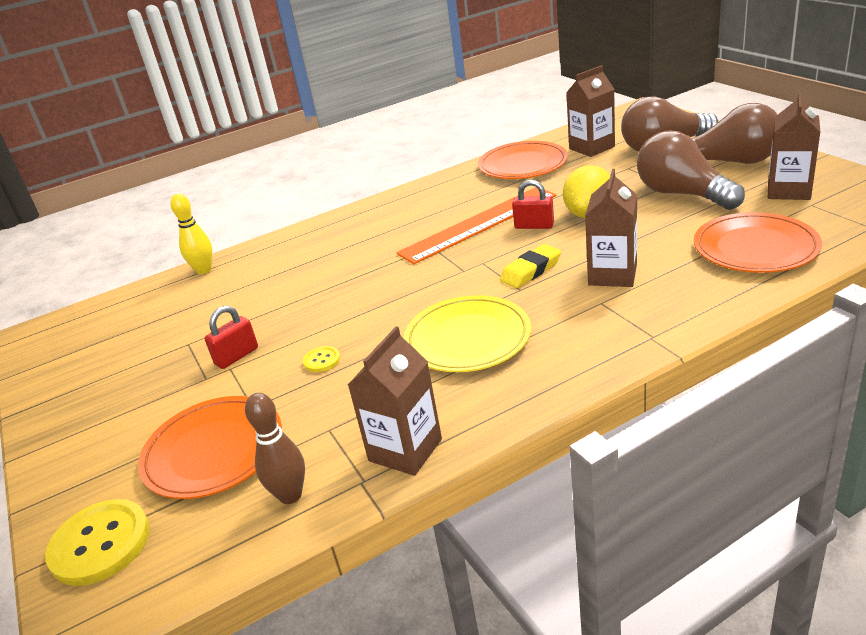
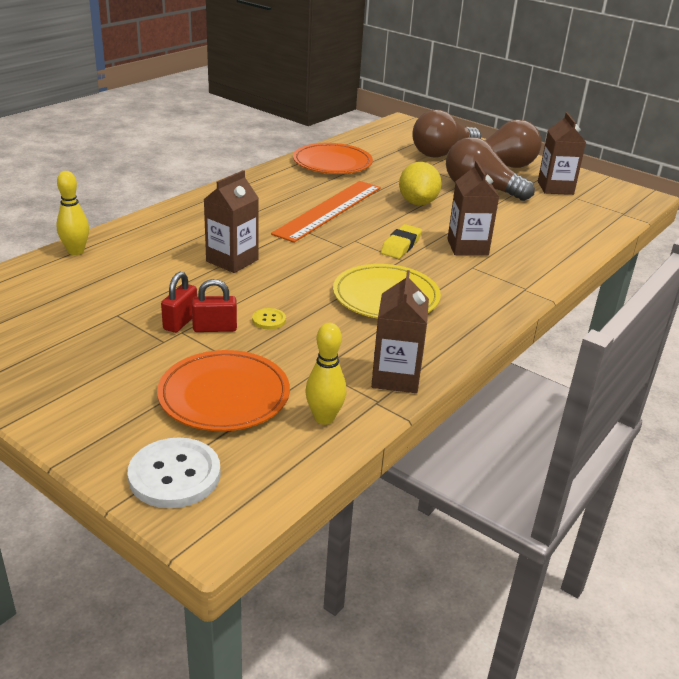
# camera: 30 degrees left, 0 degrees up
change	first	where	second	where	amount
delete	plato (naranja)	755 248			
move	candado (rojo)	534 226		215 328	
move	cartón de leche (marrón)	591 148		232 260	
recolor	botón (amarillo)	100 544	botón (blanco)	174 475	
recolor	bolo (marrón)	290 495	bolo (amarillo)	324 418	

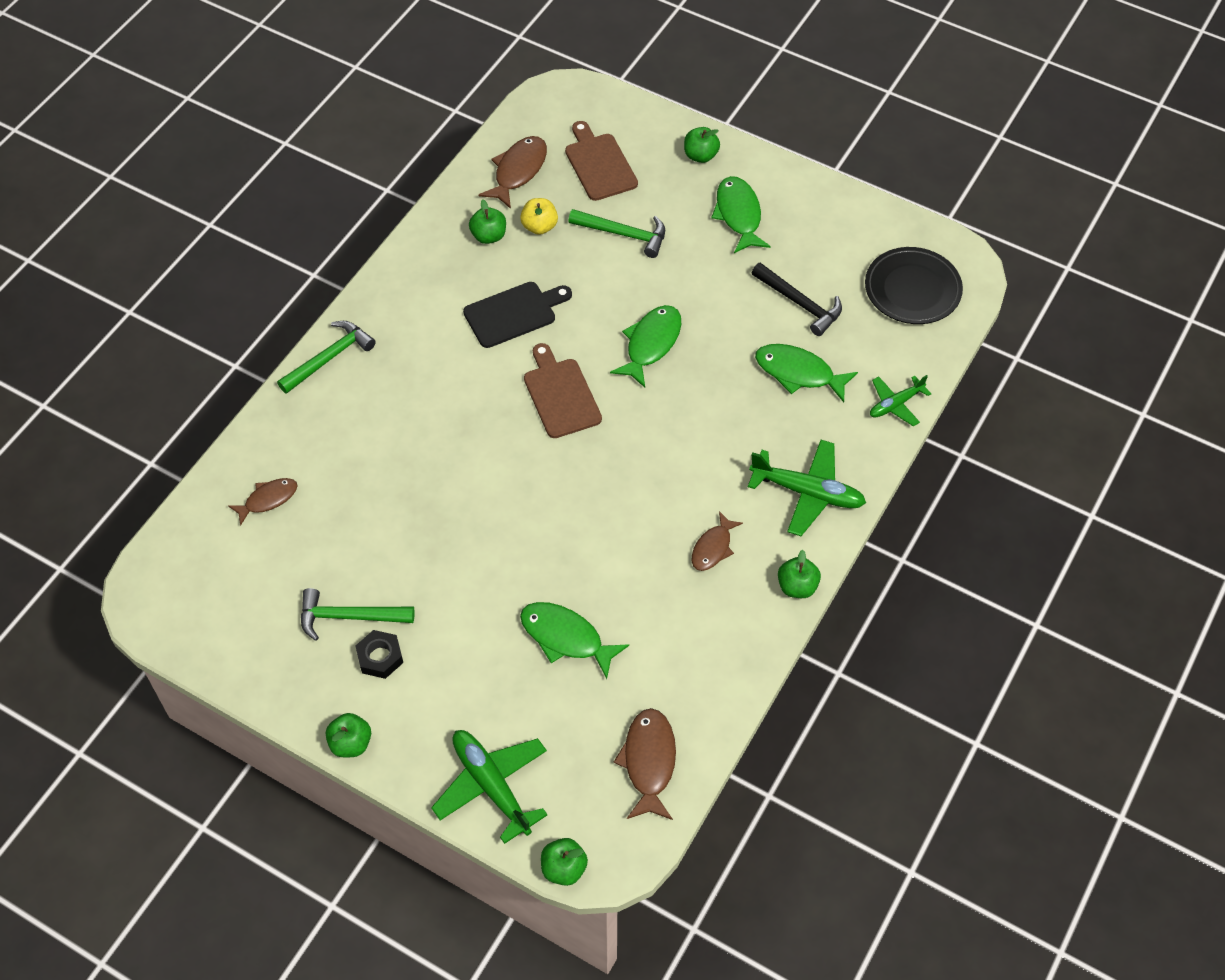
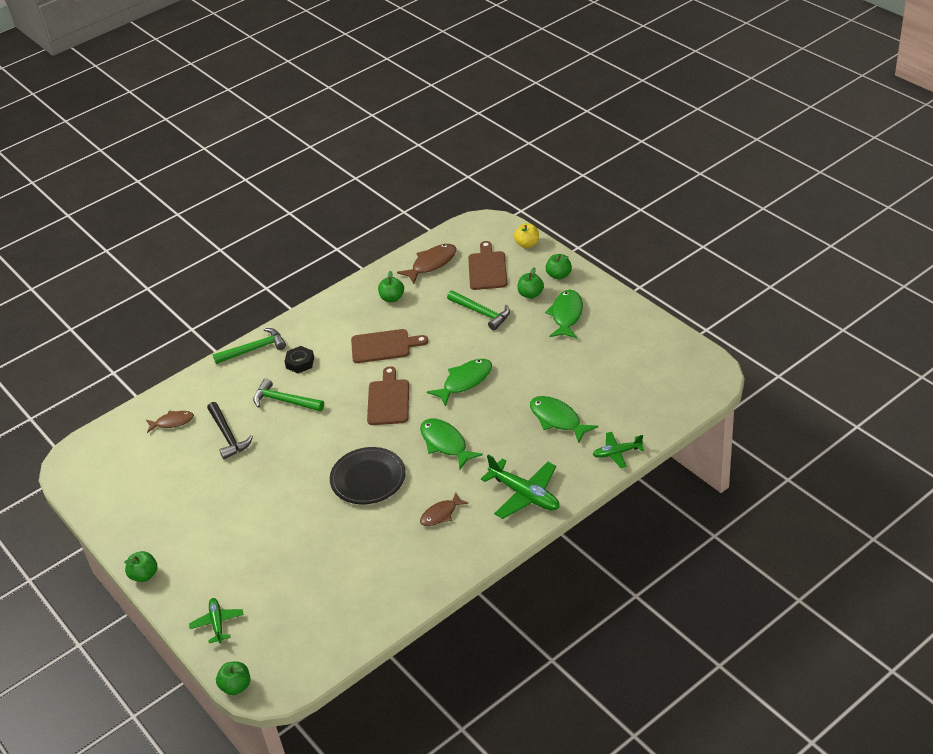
# camera: 25 degrees right, 15 degrees down
change	first	where	second	where	amount
delete	pez (marrón)	649 762			
move	martillo (verde)	349 617		284 401	
move	tuerca (negro)	380 657		300 363	
move	manzana (amarillo)	539 226		527 244	
move	pez (verde)	566 638		445 443	
move	martillo (negro)	800 303		228 435	
move	manzana (verde)	797 586		531 294	
move	plato (negro)	912 289		368 479	
recolor	tabla de cortar (negro)	514 313	tabla de cortar (marrón)	384 346	
resize	avión (verde)	491 785		217 623	x0.60

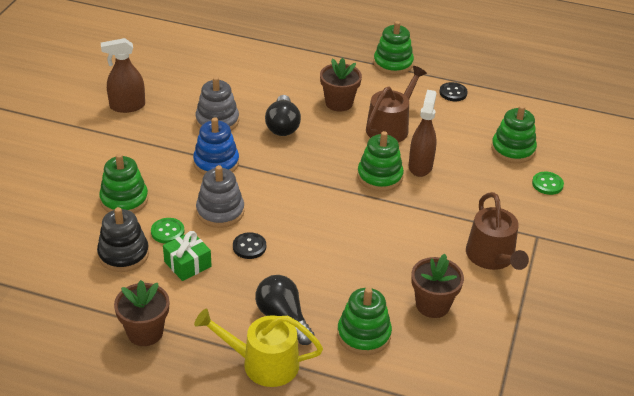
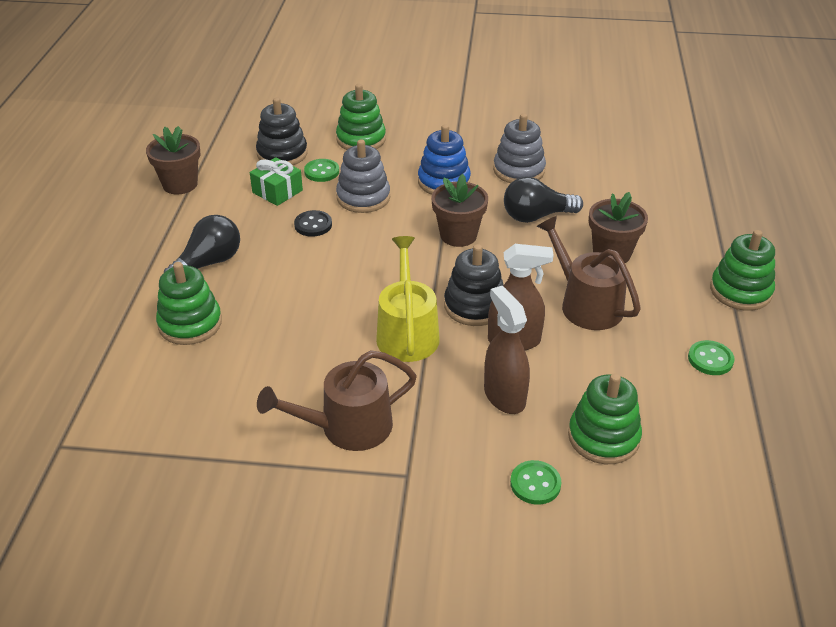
# camera: 80 degrees right, 0 degrees up
change	first	where	second	where	amount
move	pulverizador (marrón)	127 106		504 396	
move	regadera (amarillo)	263 363		407 333	
move	maceta (marrón)	432 305		458 235	
recolor	juguete apilable (verde)	379 176	juguete apilable (negro)	474 306	
recolor	botón (negro)	453 93	botón (verde)	710 359	
rotate	regadera (marrón)	390 127		586 304	150 degrees counterclockwise

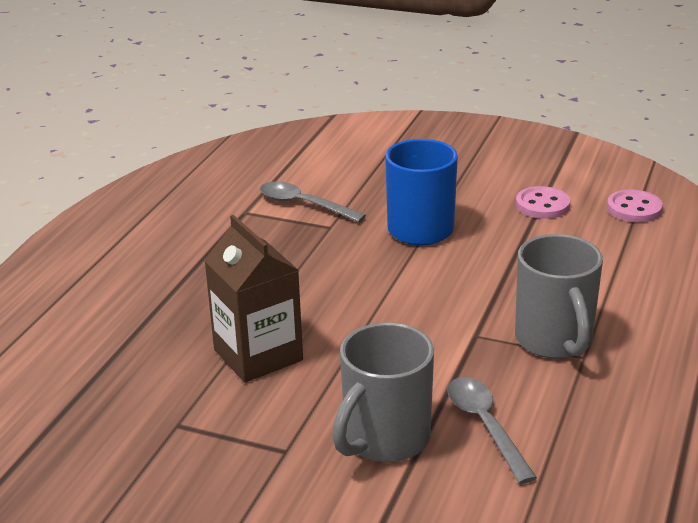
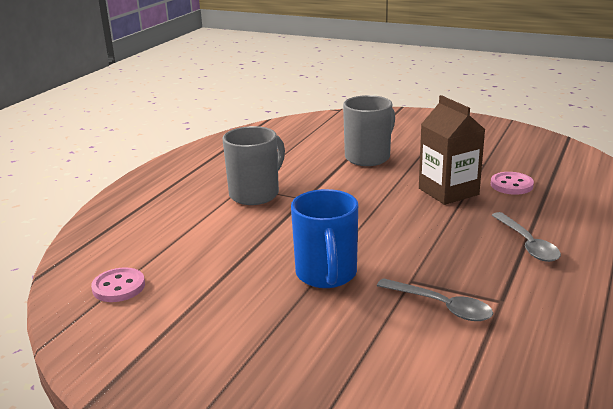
# camera: 175 degrees left, 5 degrees down
change	first	where	second	where	amount
move	cuchara (gris)	485 426		527 244	
move	botón (rosa)	542 205		511 185	
rotate	taza (gris)	554 341		256 194	45 degrees clockwise

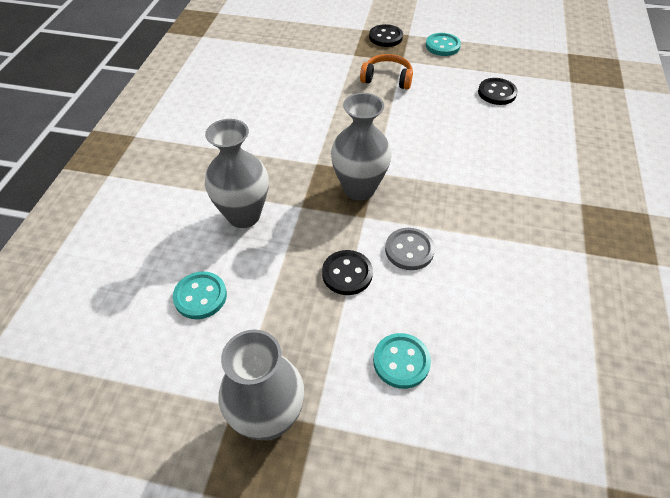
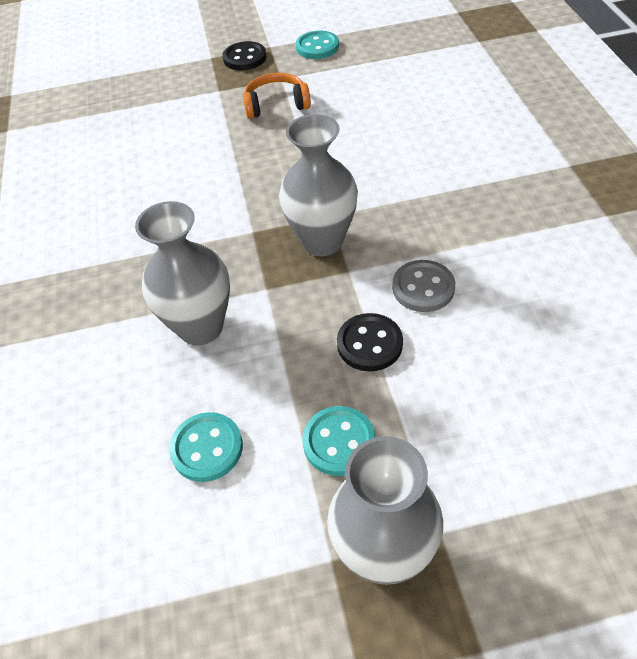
# camera: 20 degrees left, 0 degrees up
change	first	where	second	where	amount
delete	botón (negro)	497 93			
move	botón (turquesa)	401 361		339 442	

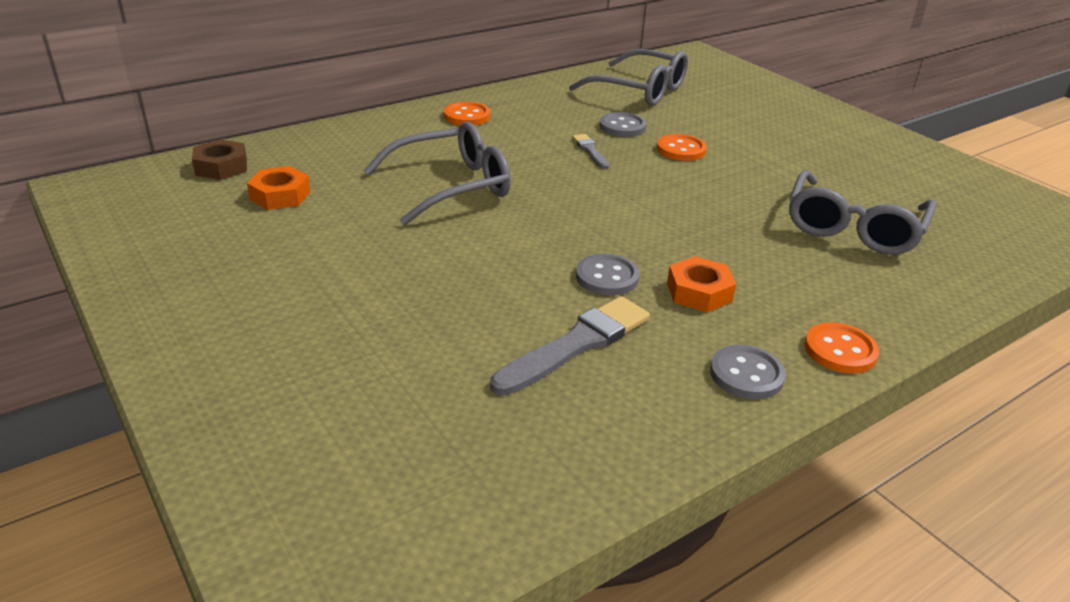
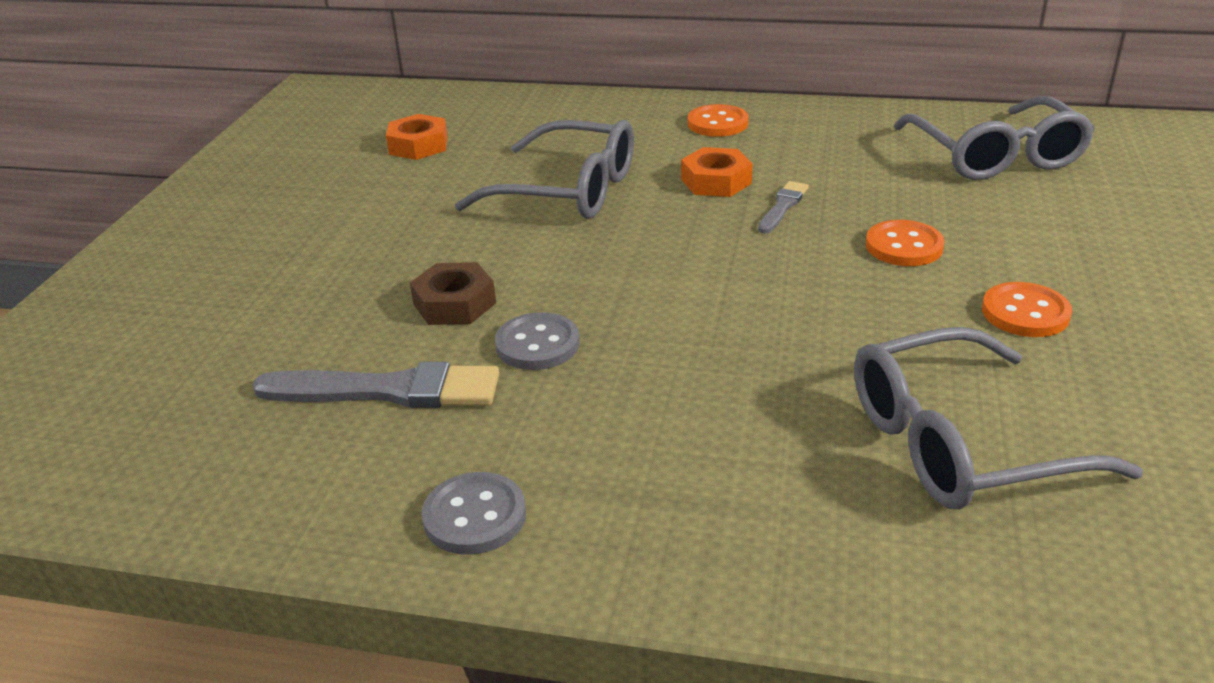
# camera: 50 degrees right, 0 degrees up
change	first	where	second	where	amount
delete	botón (gris)	622 127			
move	tuerca (marrón)	221 167		454 303	
move	tuerca (naranja)	699 292		716 181	
move	botón (naranja)	840 350		1025 313	

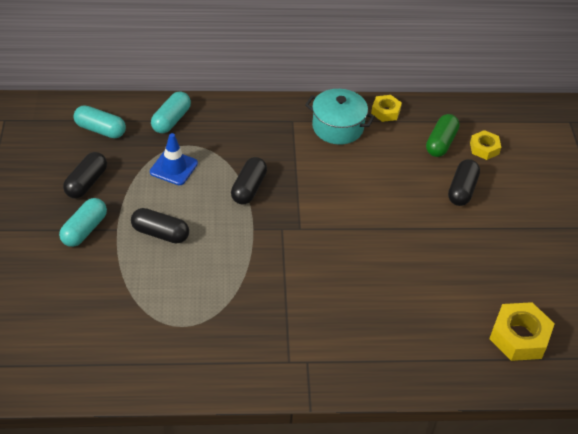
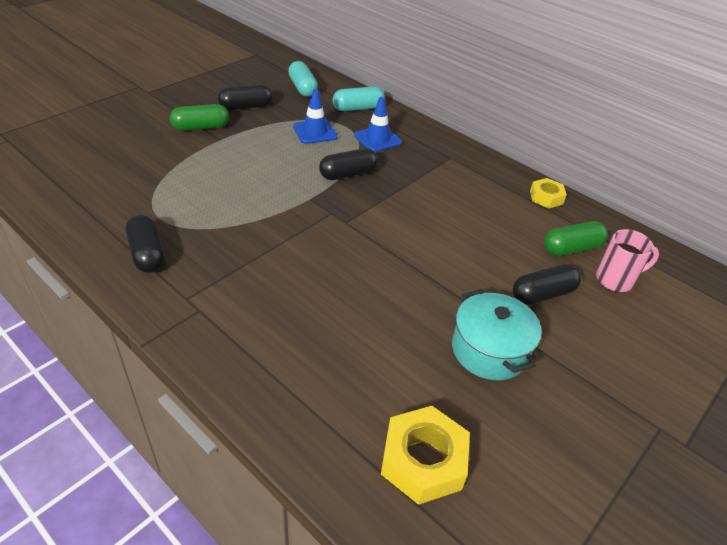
# camera: 45 degrees right, 5 degrees down
change	first	where	second	where	amount
insert			cono de tráfico (azul)	377 139	
move	cápsula (negro)	160 233		147 254	
move	olla (turquesa)	337 127		489 350	
replace	tuerca (amarillo)	484 148	taza (rosa)	616 280	
recolor	cápsula (turquesa)	84 230	cápsula (verde)	201 127	

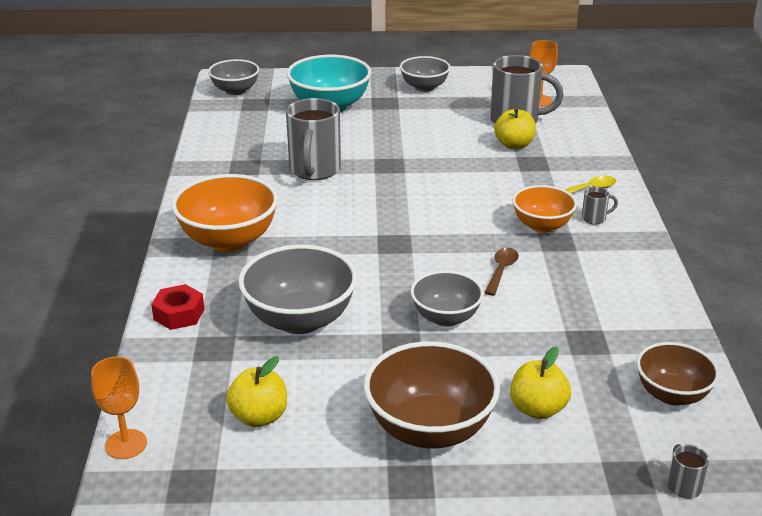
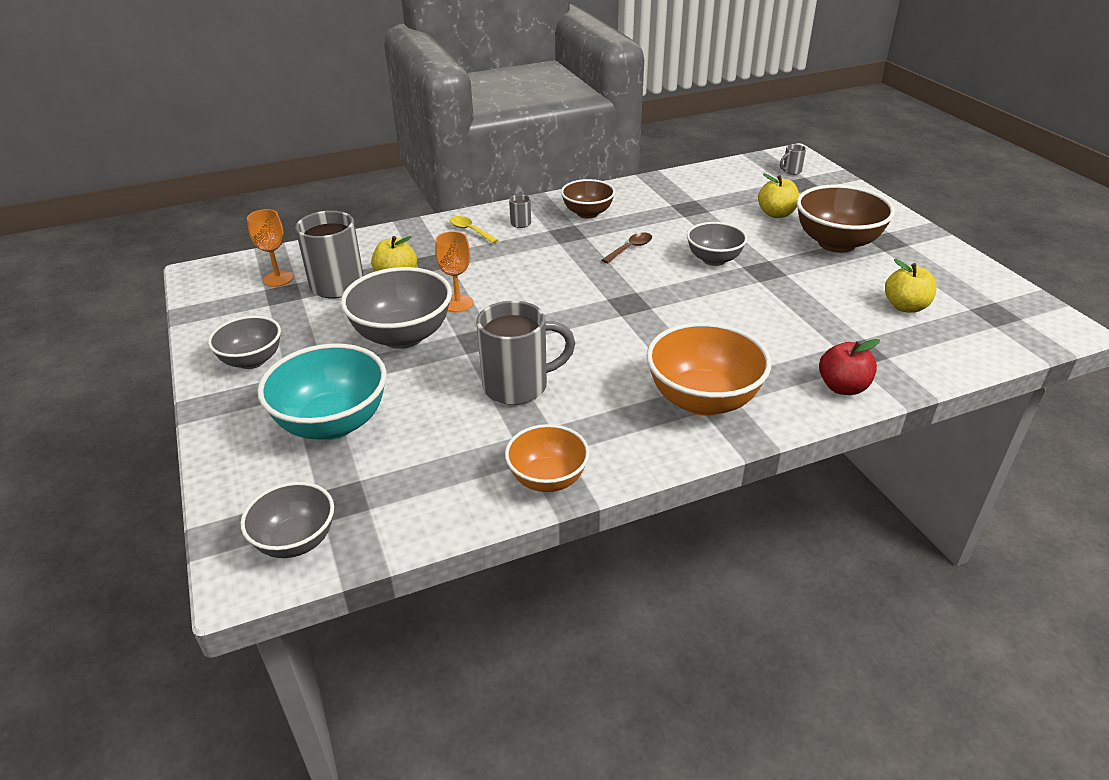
# camera: 110 degrees left, 5 degrees up
change	first	where	second	where	amount
move	copa (naranja)	126 444		458 303	
move	cuenco (gris)	300 320		403 336	
move	cuenco (naranja)	542 226		547 479	
move	cuenco (marrón)	672 394		587 213	
replace	tuerca (rojo)	179 314	manzana (rojo)	843 387	
rotate	cuchara (marrón)	501 271		630 248	135 degrees clockwise

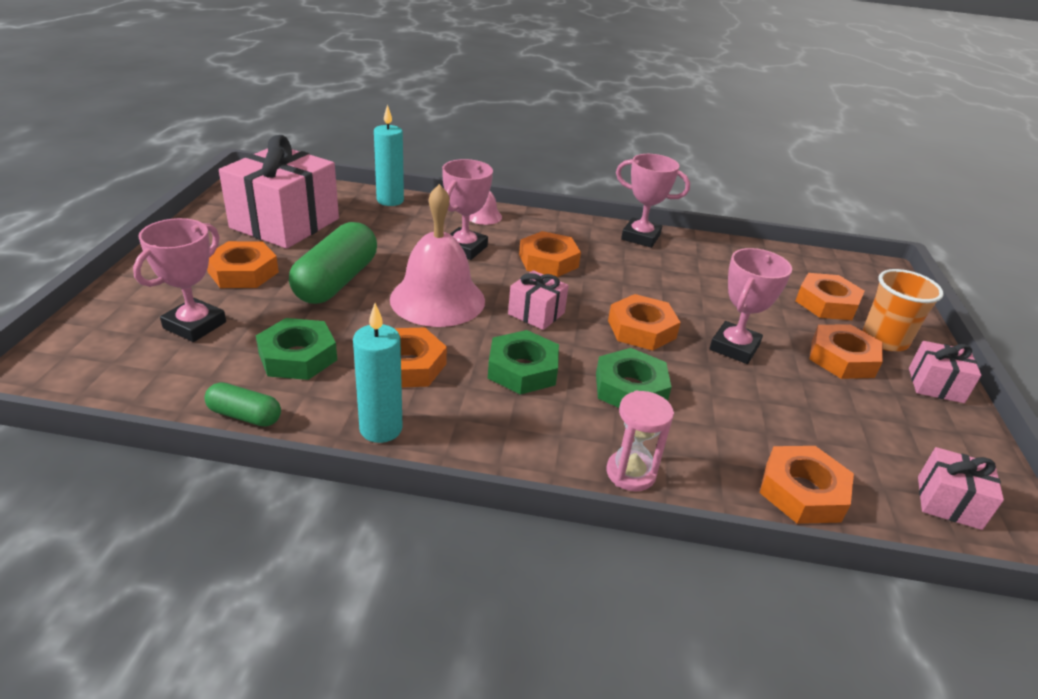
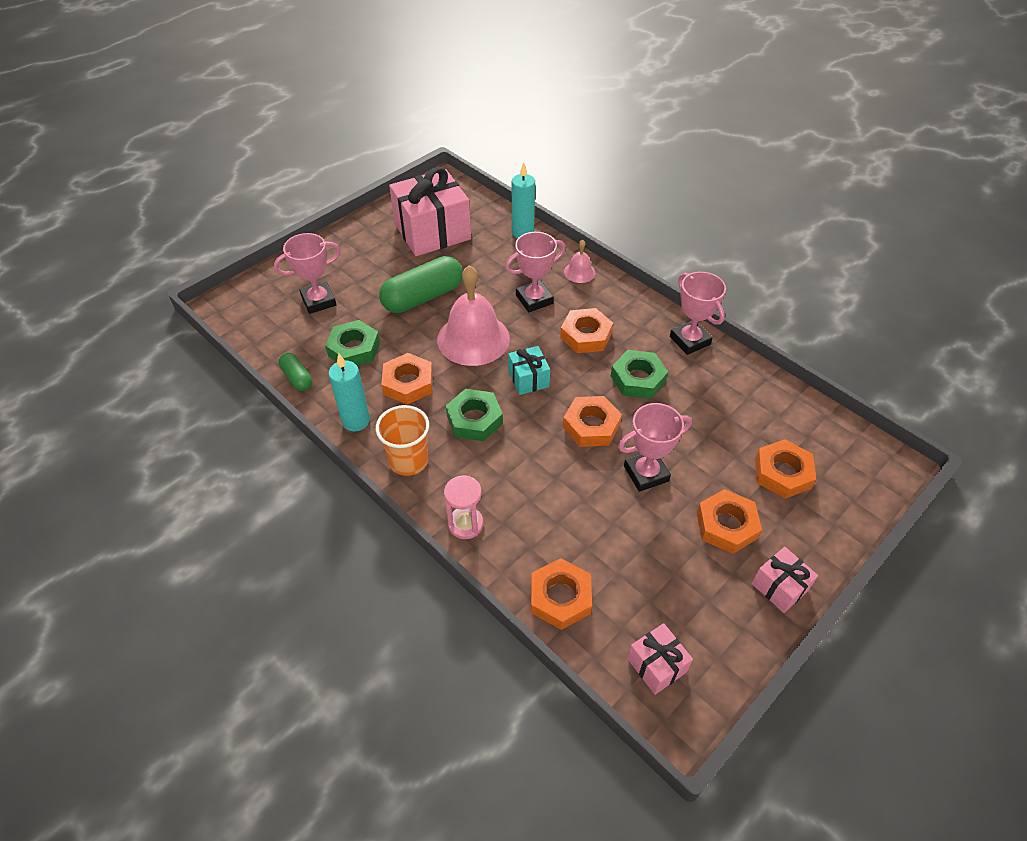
# camera: 40 degrees right, 15 degrees up
change	first	where	second	where	amount
delete	tuerca (naranja)	243 272			
move	tuerca (verde)	630 388		638 379	
move	vaso (naranja)	884 340		408 460	
recolor	regalo (rosa)	536 313	regalo (turquesa)	528 379	

